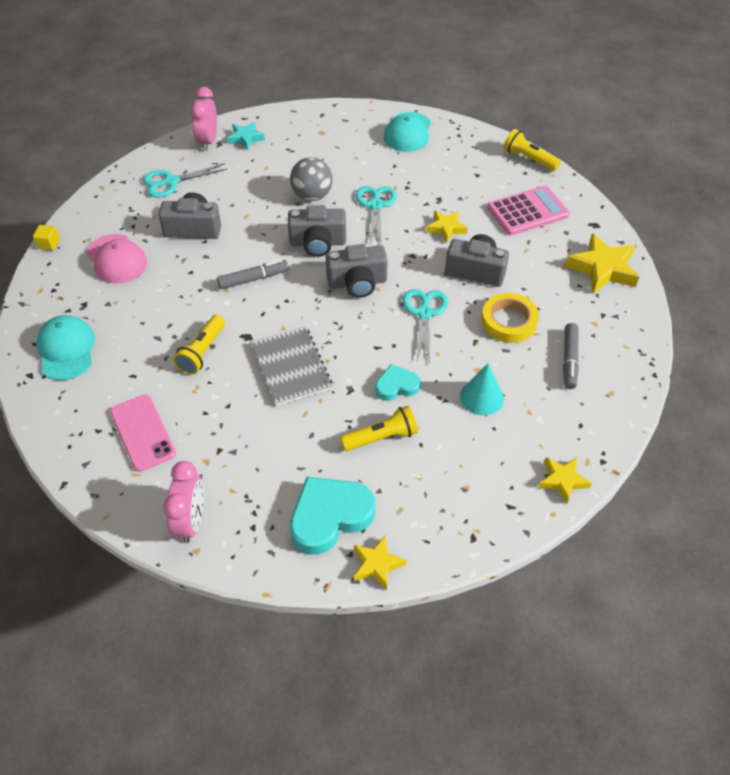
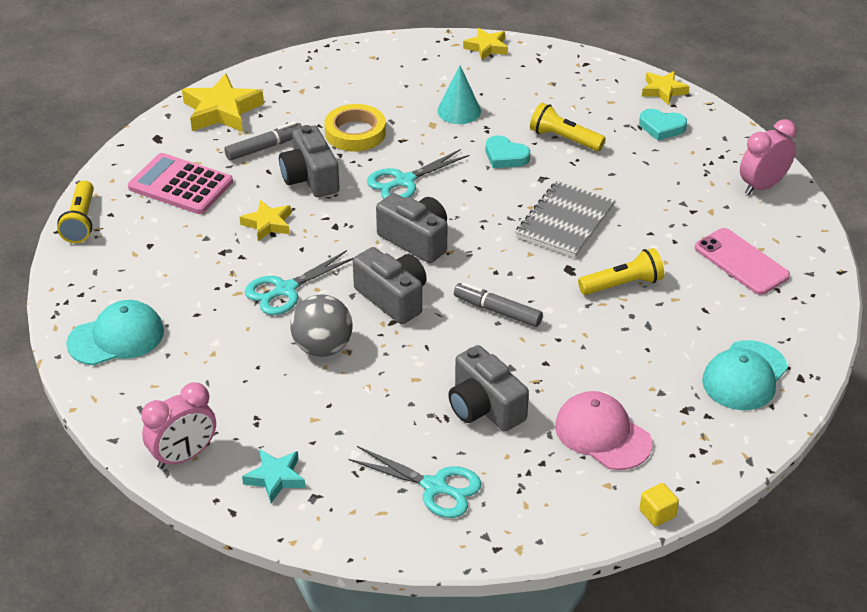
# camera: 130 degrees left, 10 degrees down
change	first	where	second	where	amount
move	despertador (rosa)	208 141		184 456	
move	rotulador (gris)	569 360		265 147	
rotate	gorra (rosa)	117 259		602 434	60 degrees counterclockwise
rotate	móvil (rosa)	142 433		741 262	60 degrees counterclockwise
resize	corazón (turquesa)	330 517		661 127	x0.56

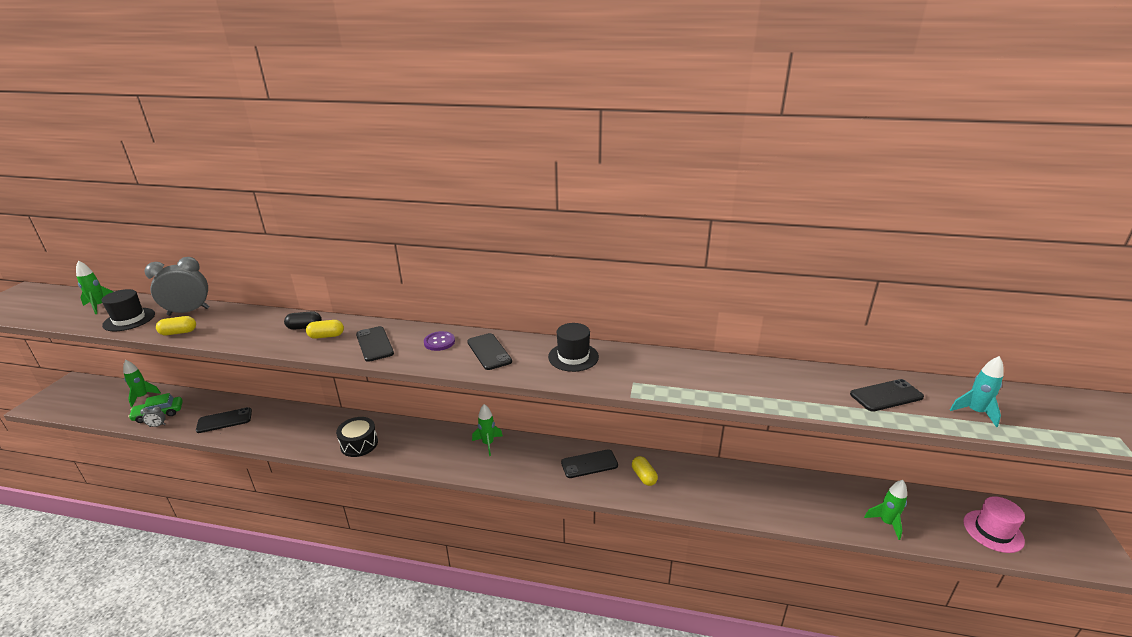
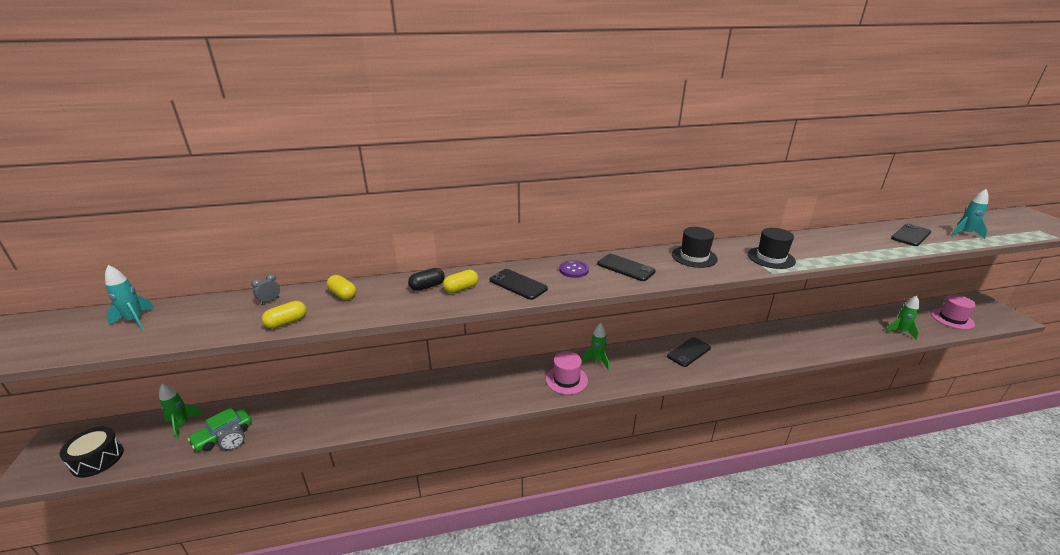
# camera: 25 degrees left, 0 degrees up
change	first	where	second	where	amount
delete	móvil (negro)	224 420			
insert			sombrero (rosa)	566 379	
move	sombrero (negro)	129 319		771 258	
move	tambor (negro)	359 444		98 459	
move	cápsula (amarillo)	644 476		343 294	
recolor	cohete (verde)	99 306	cohete (turquesa)	135 320	
resize	despertador (gris)	188 311		270 301	x0.43

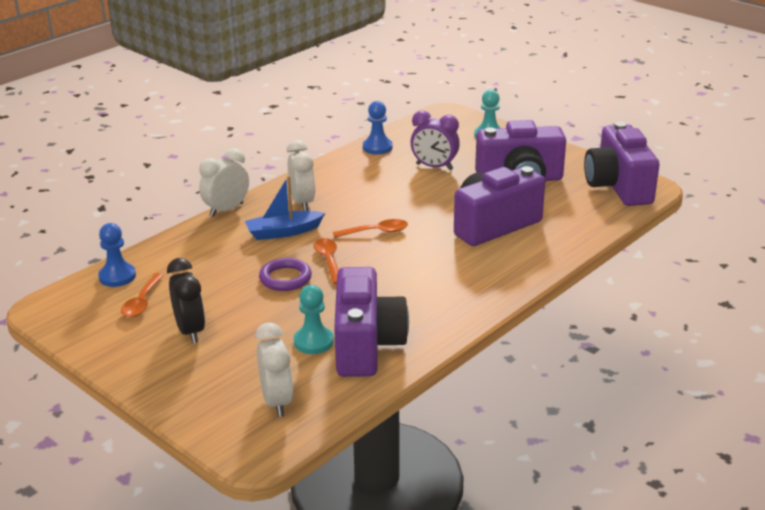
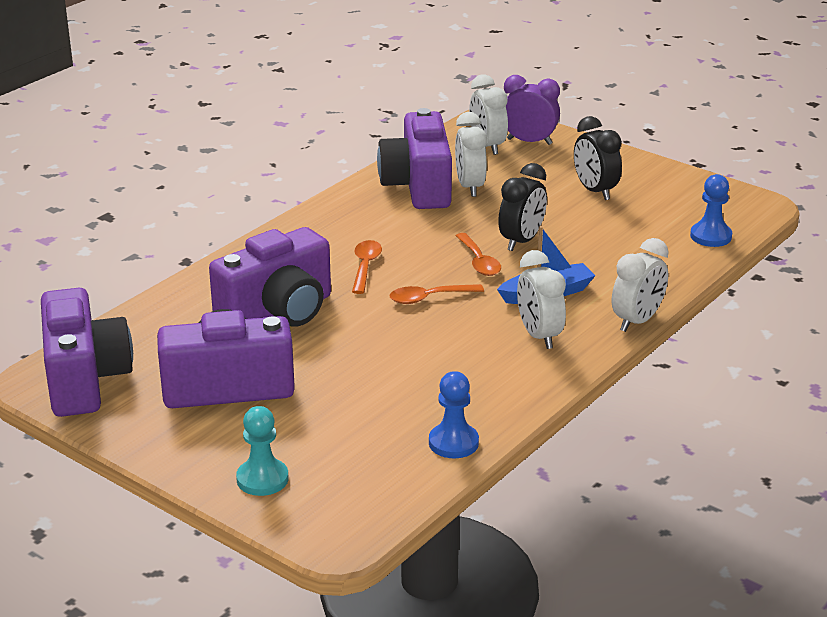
# camera: 175 degrees right, 0 degrees up
change	first	where	second	where	amount
move	cuchara (naranja)	142 302		365 267	
move	despertador (morado)	434 167		529 142	
replace	anillo (morado)	285 278	despertador (negro)	521 241	
replace	peón (turquesa)	313 342	despertador (blanco)	470 187	

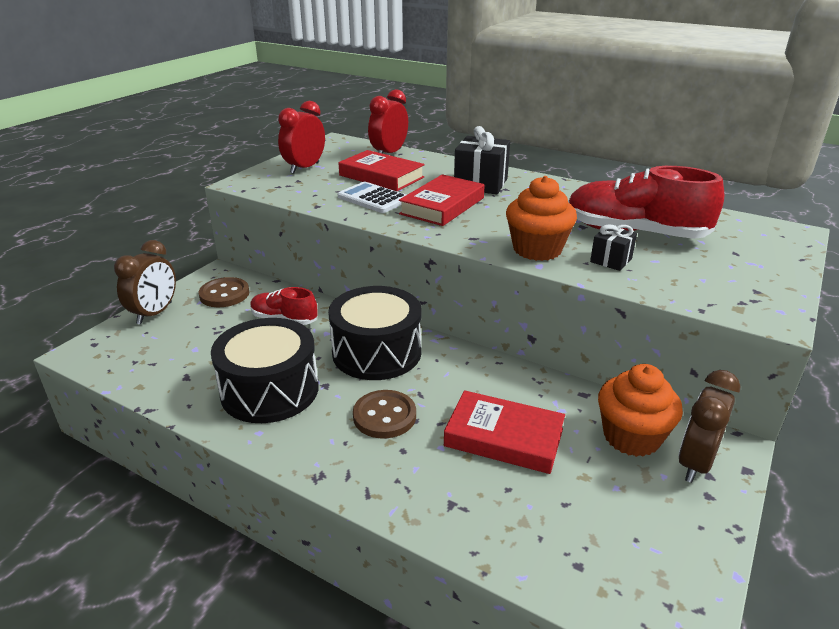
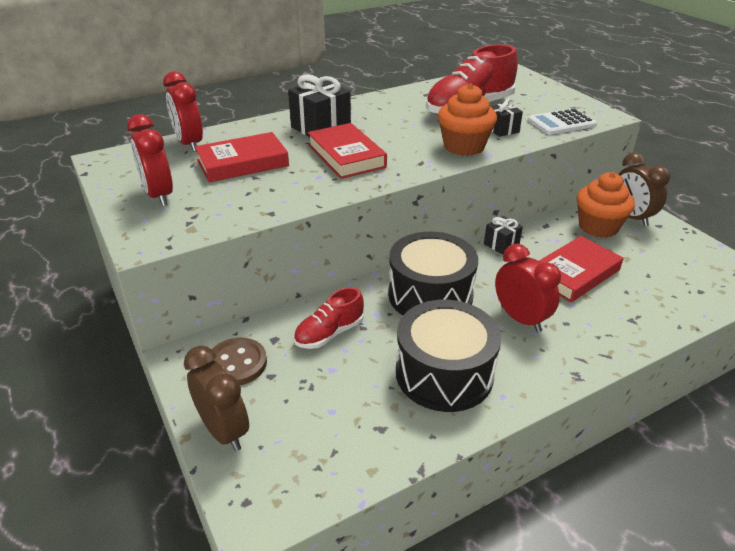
# camera: 60 degrees left, 5 degrees up
change	first	where	second	where	amount
insert			regalo (negro)	501 244	
move	calculadora (blanco)	373 198		561 123	
replace	botón (marrón)	384 416	despertador (rojo)	520 319	

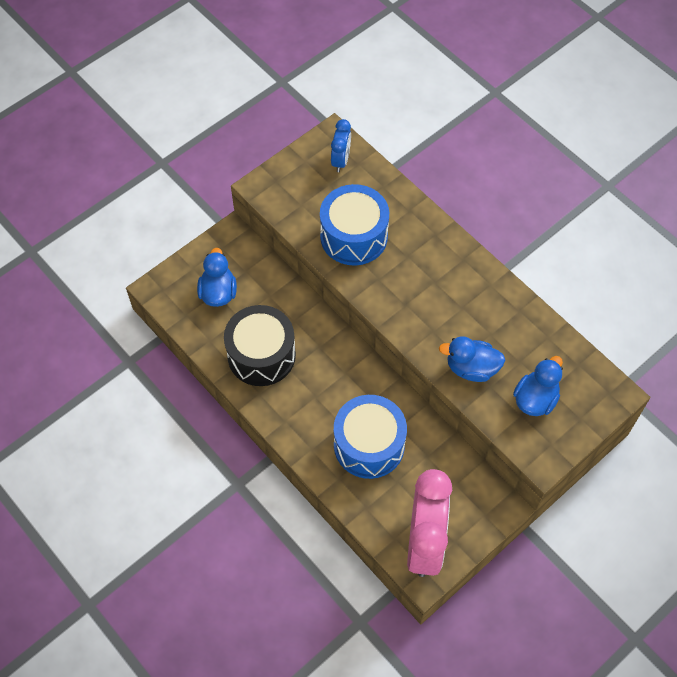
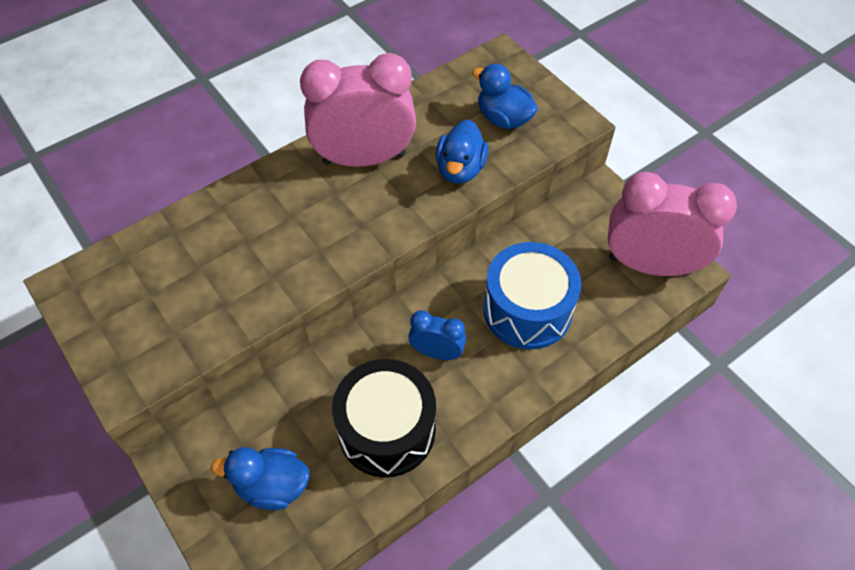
# camera: 85 degrees left, 5 degrees down
change	first	where	second	where	amount
delete	tambor (azul)	354 236			
insert			despertador (rosa)	364 158	
move	despertador (azul)	341 160		437 352	

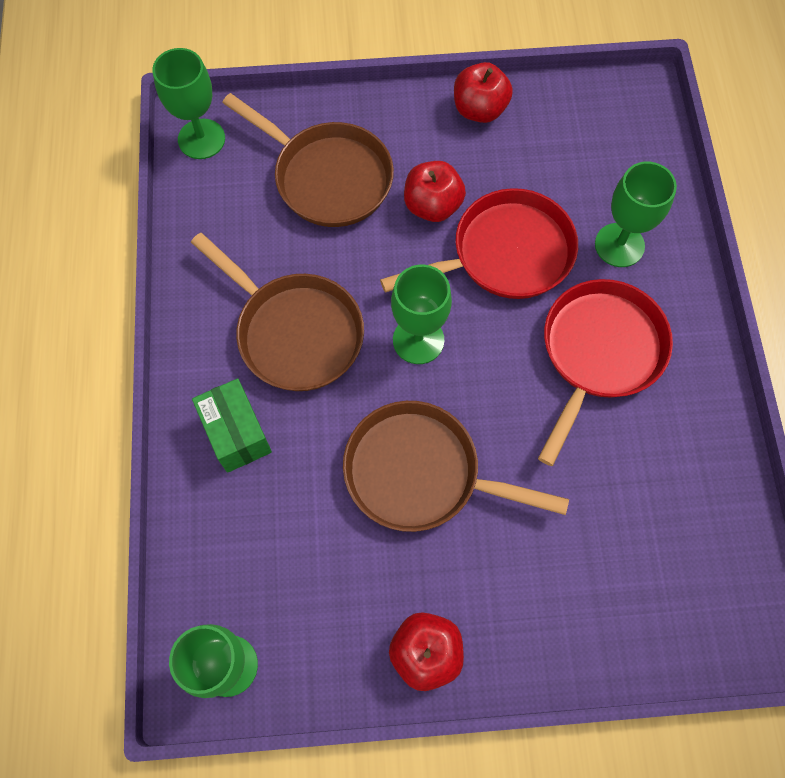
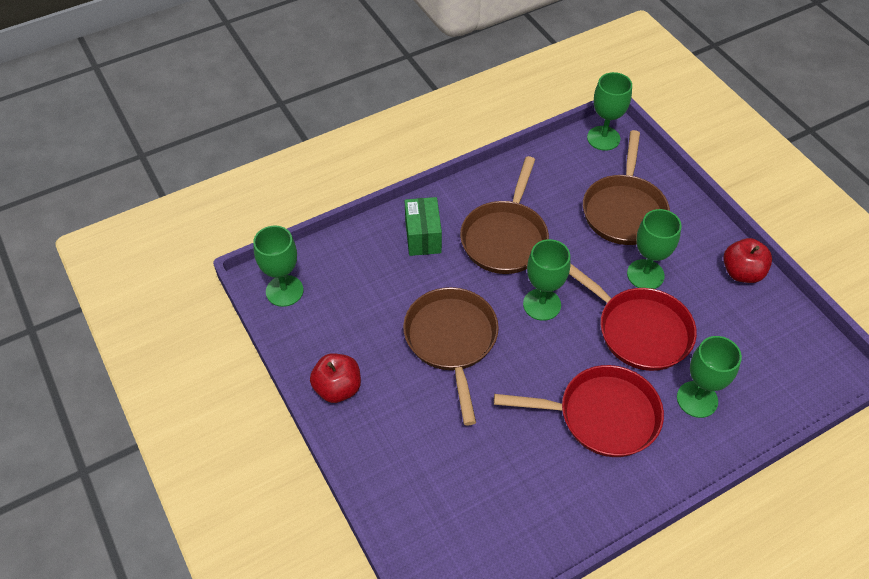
# camera: 65 degrees right, 15 degrees down
change	first	where	second	where	amount
replace	manzana (rojo)	432 206	copa (verde)	645 274	
rotate	caja (verde)	237 433		423 237	45 degrees counterclockwise

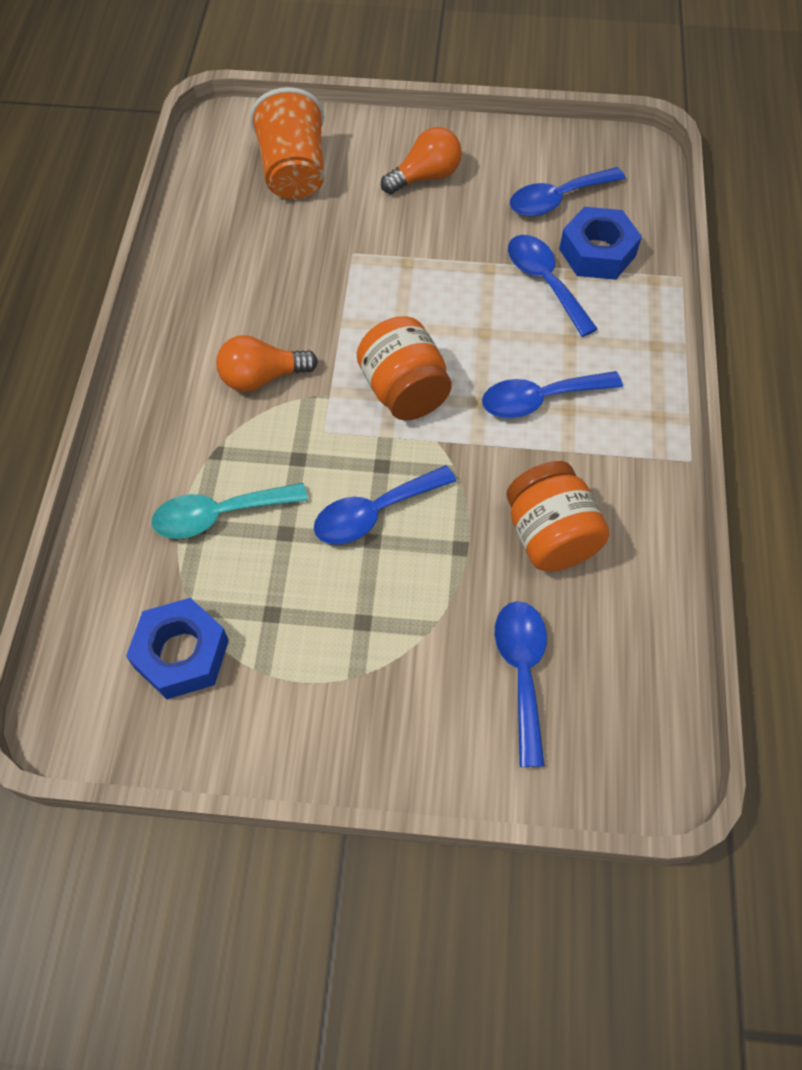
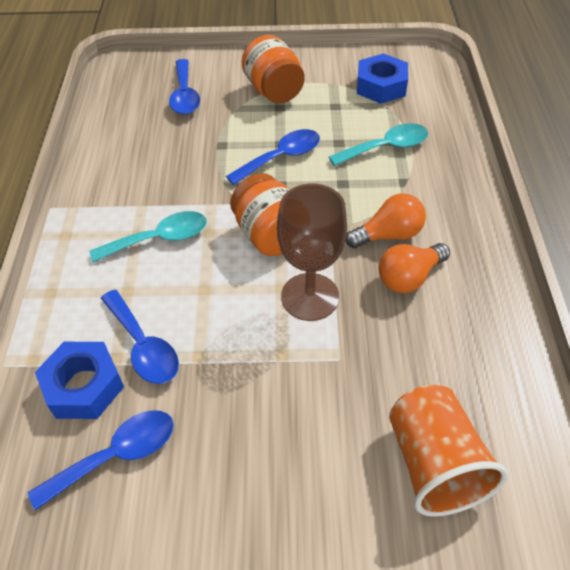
# camera: 175 degrees right, 10 degrees down
change	first	where	second	where	amount
insert			copa (marrón)	310 297	
move	bombilla (naranja)	425 177		409 277	
move	tarro (naranja)	550 536		274 91	
recolor	cuchara (azul)	540 399	cuchara (turquesa)	159 239	

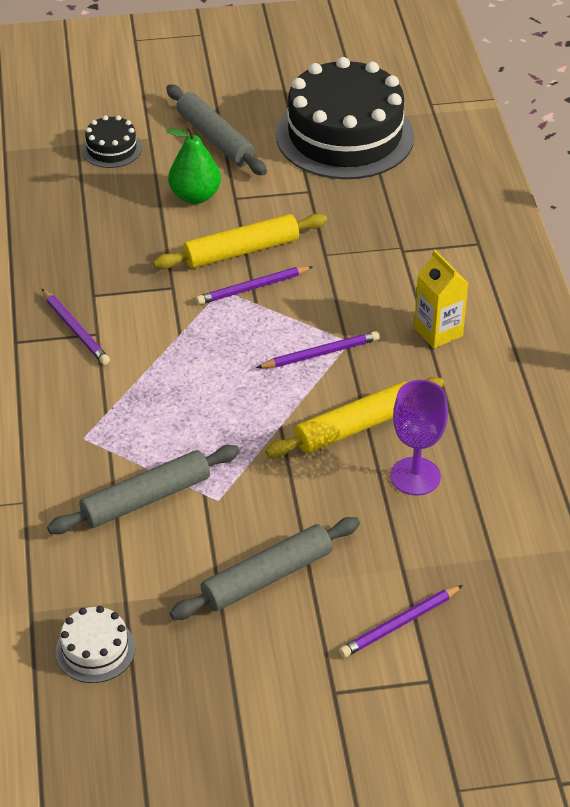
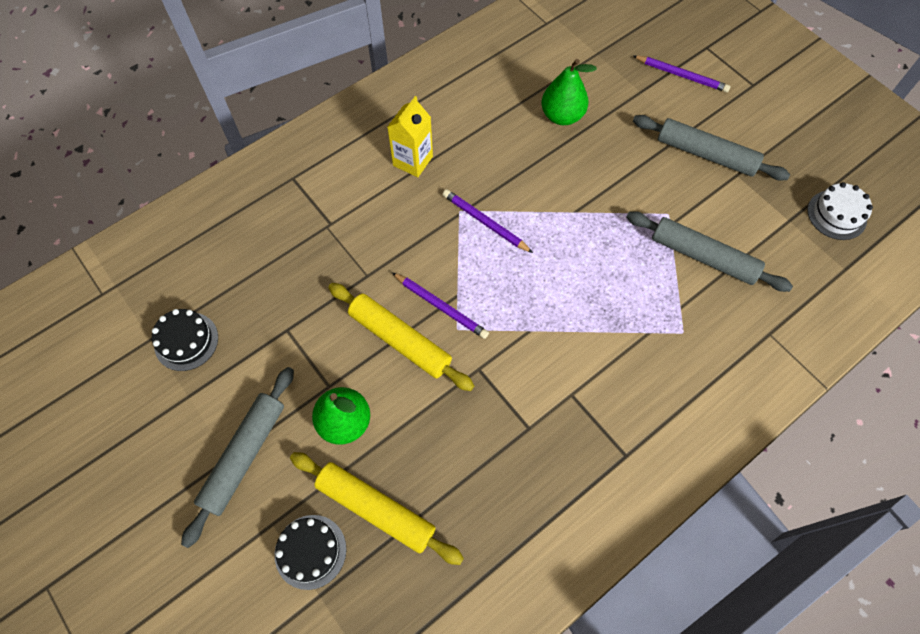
# camera: 120 degrees left, 20 degrees up
change	first	where	second	where	amount
delete	lápiz (morado)	75 329			
move	rodillo (amarillo)	356 427		376 509	
replace	copa (morado)	415 476	pera (verde)	562 116	
resize	tarta (negro)	345 136		186 341	x0.43

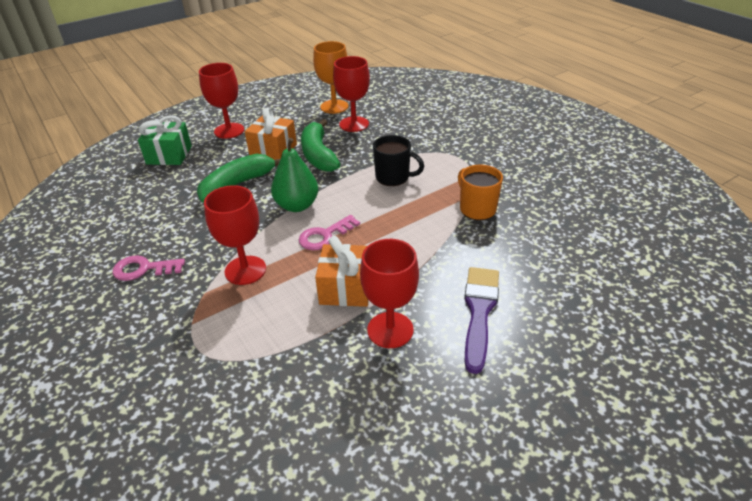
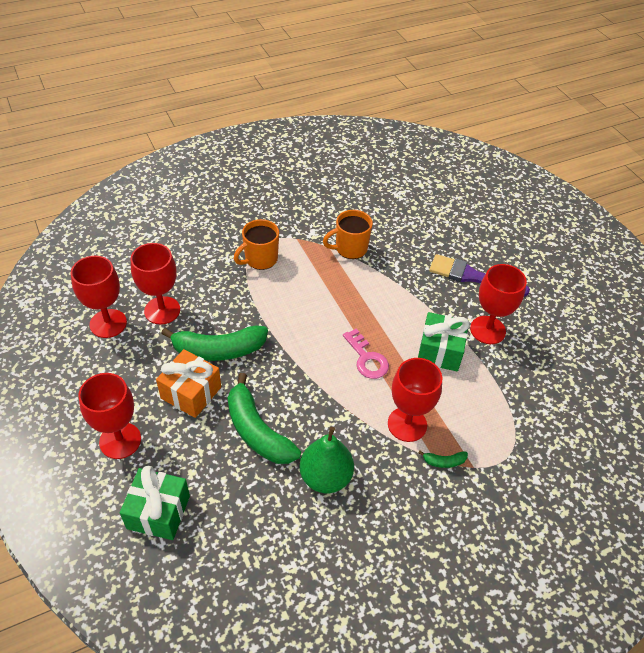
# camera: 85 degrees left, 10 degrees up
change	first	where	second	where	amount
delete	llave (rosa)	143 269			
delete	taza (negro)	393 177			
insert			taza (naranja)	260 259	
insert			plátano (verde)	444 461	
move	pera (verde)	297 206		325 477	
recolor	copa (naranja)	334 106	copa (rojo)	108 323	
recolor	regalo (naranja)	346 288	regalo (verde)	440 351	

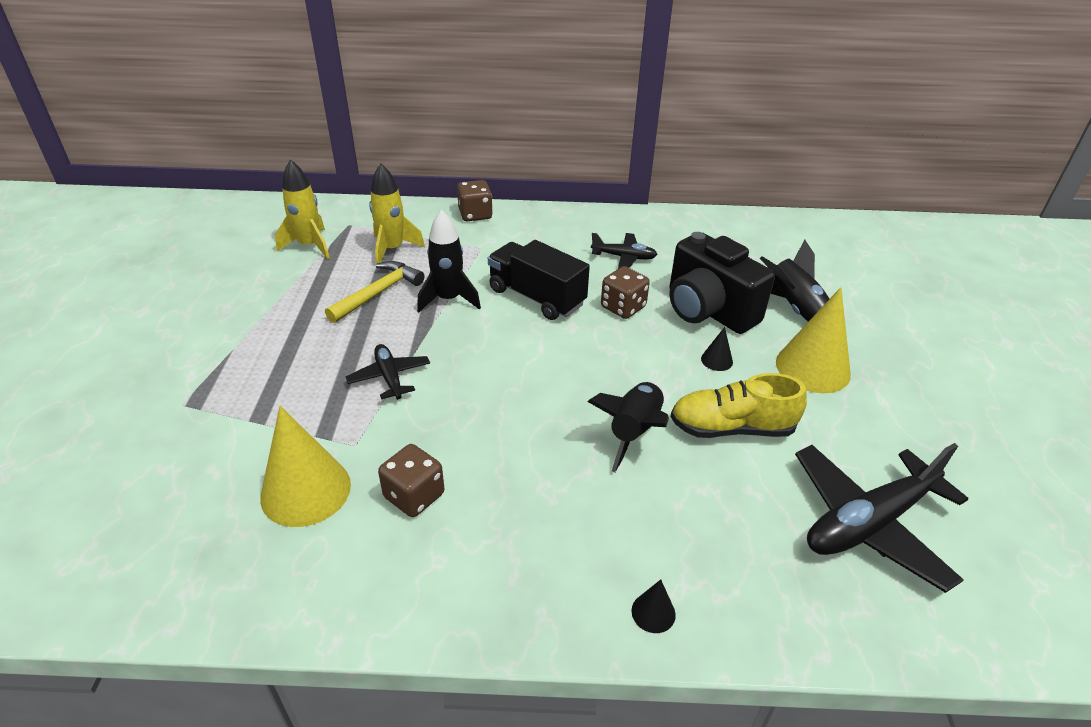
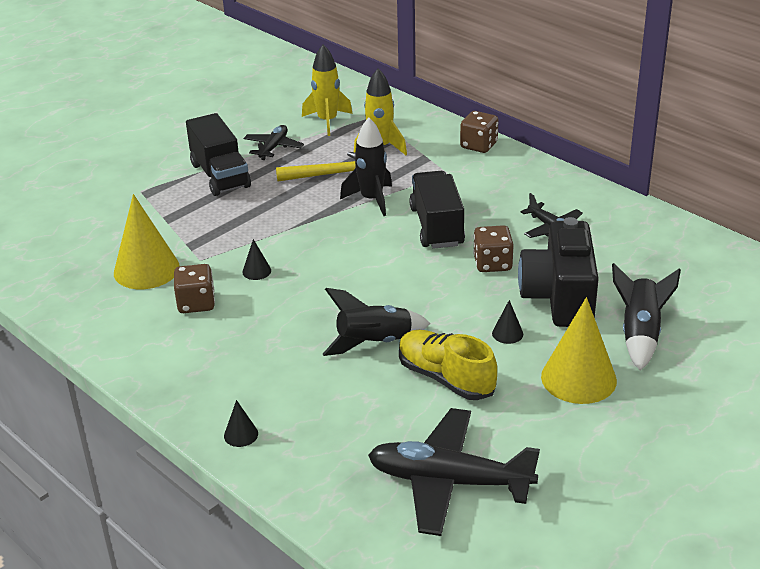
# camera: 45 degrees right, 5 degrees down
change	first	where	second	where	amount
insert			camión (negro)	220 175	
insert			cono (negro)	256 271	
move	avión (negro)	389 377		273 147	

